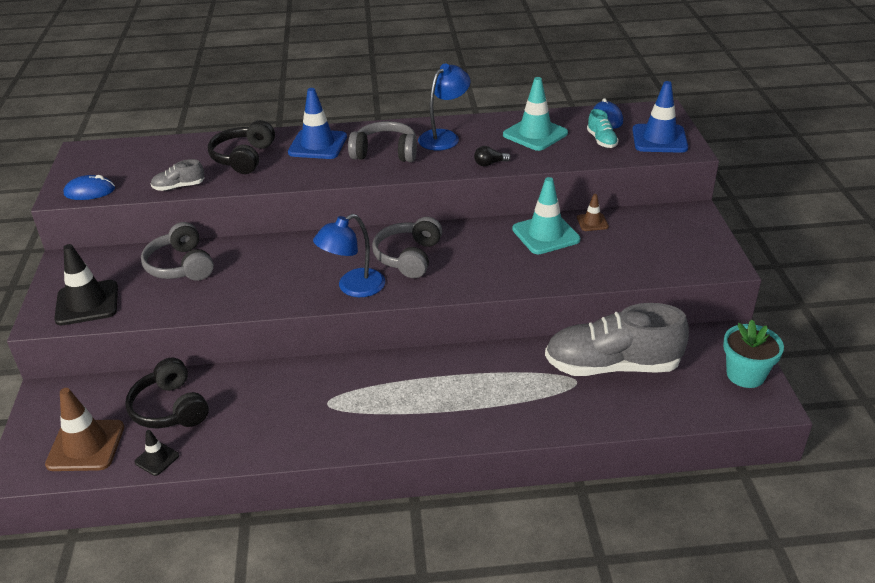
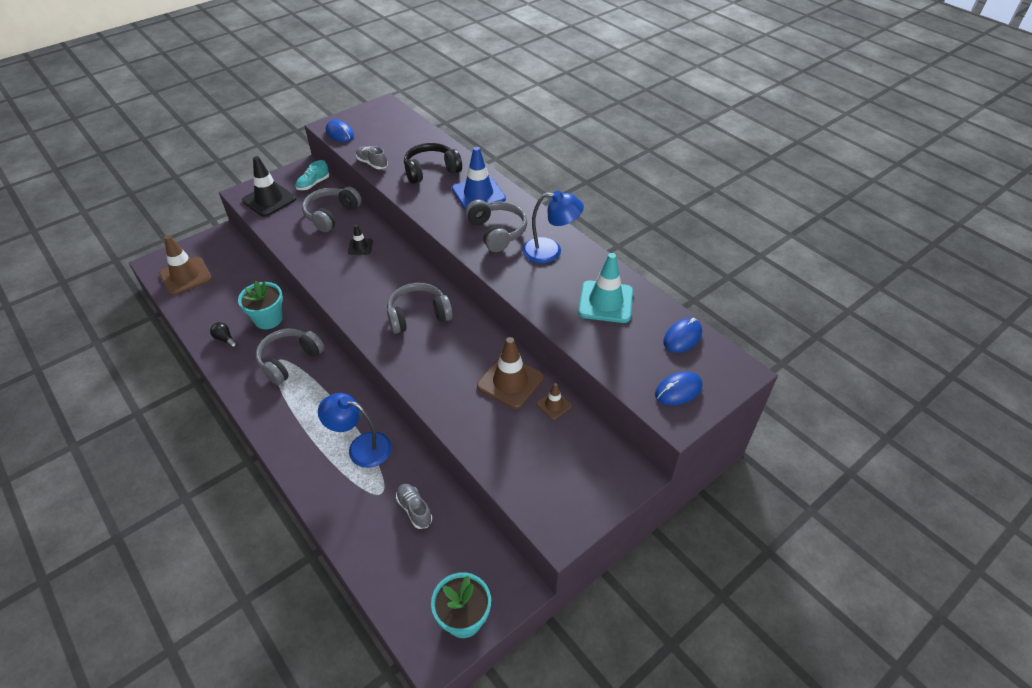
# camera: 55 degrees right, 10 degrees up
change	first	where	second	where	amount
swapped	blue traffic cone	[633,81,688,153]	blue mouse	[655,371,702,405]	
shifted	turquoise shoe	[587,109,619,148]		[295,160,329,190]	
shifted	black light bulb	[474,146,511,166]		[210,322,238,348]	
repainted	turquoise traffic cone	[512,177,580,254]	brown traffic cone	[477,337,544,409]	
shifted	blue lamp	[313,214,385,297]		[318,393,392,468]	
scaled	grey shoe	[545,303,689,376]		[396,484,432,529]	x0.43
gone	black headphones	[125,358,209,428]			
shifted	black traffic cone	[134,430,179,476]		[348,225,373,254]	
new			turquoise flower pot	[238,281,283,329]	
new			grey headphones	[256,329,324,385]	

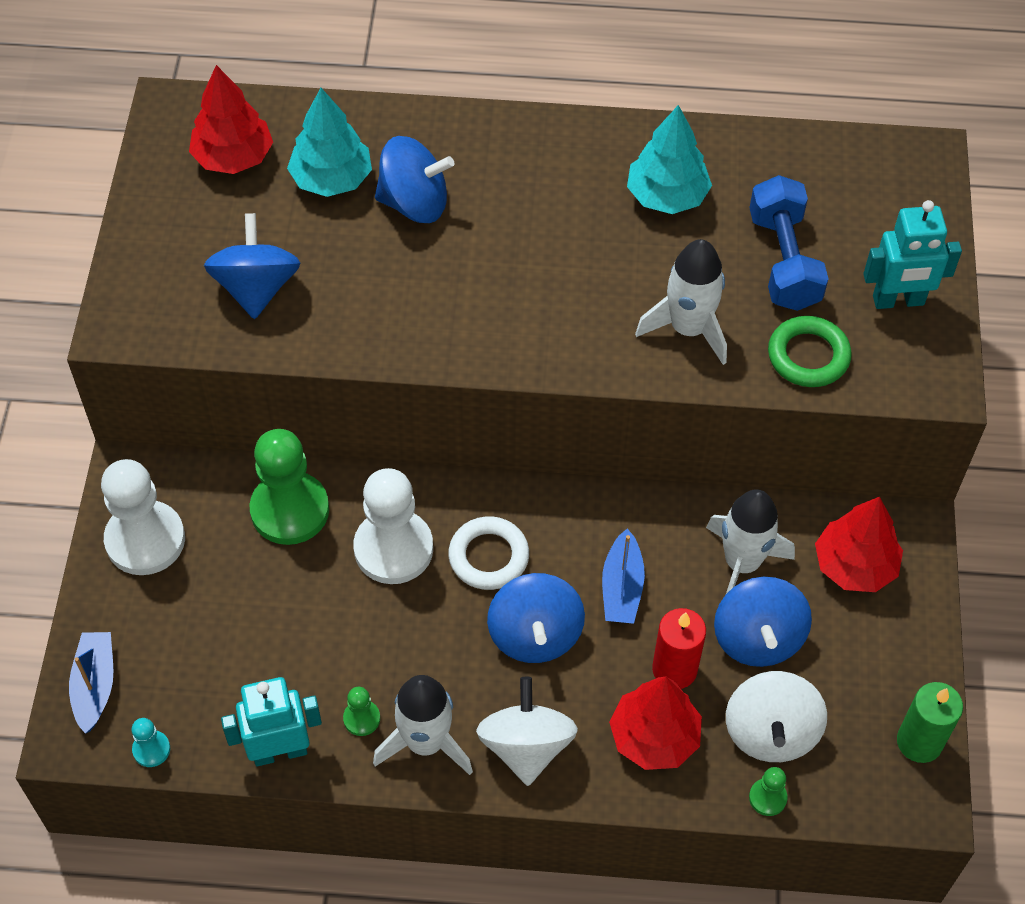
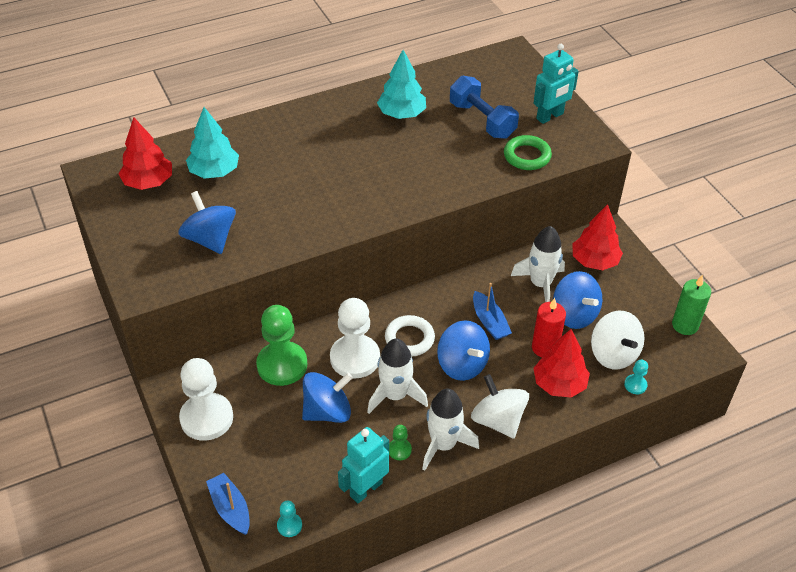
# camera: 30 degrees left, 10 degrees down
change	first	where	second	where	amount
shifted	blue spinning top	[375,136,454,223]		[302,372,353,423]	
shifted	white rocket	[635,239,727,365]		[367,338,428,414]	
repainted	green pawn	[749,767,788,816]	turquoise pawn	[624,360,648,394]	

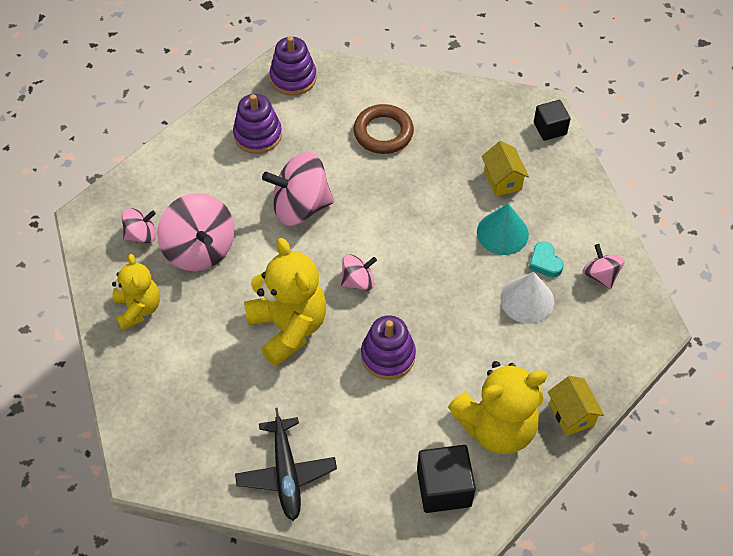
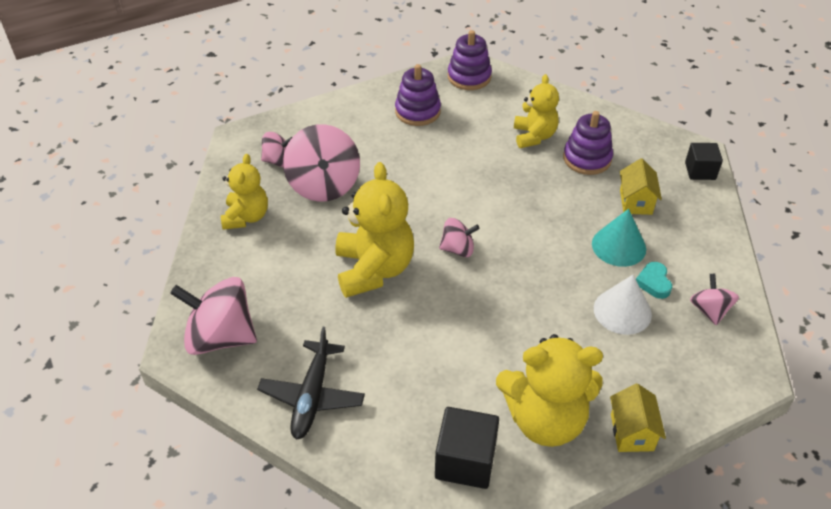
# camera: 20 degrees right, 10 degrees down
change	first	where	second	where	amount
swapped	brown ring	[354,104,414,154]	yellow teddy bear	[514,74,559,148]	
shifted	pink spinning top	[262,152,334,226]		[170,277,257,355]	
shifted	purple stacking toy	[361,315,416,380]		[563,111,613,175]	

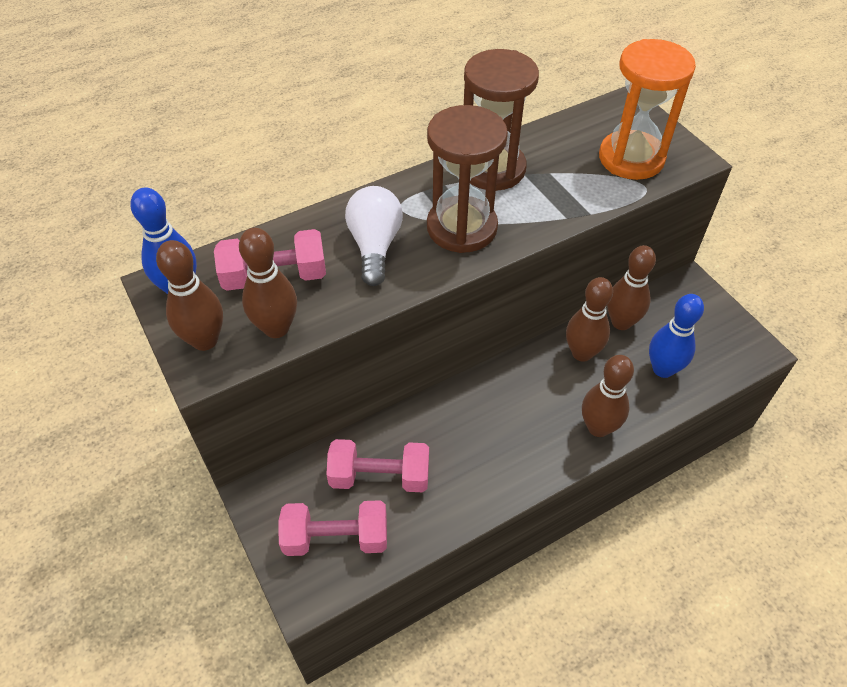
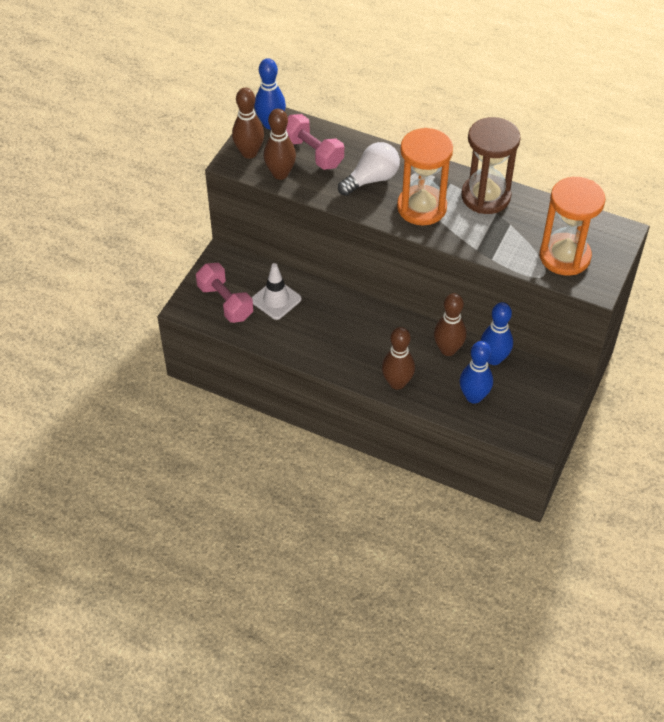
# camera: 55 degrees right, 0 degrees up
change	first	where	second	where	amount
repainted	brown hourglass	[427,105,508,253]	orange hourglass	[397,128,453,225]	
repainted	brown bowling pin	[607,245,656,330]	blue bowling pin	[480,302,513,365]	
swapped	pink dumbbell	[326,439,429,492]	white traffic cone	[252,263,302,320]	

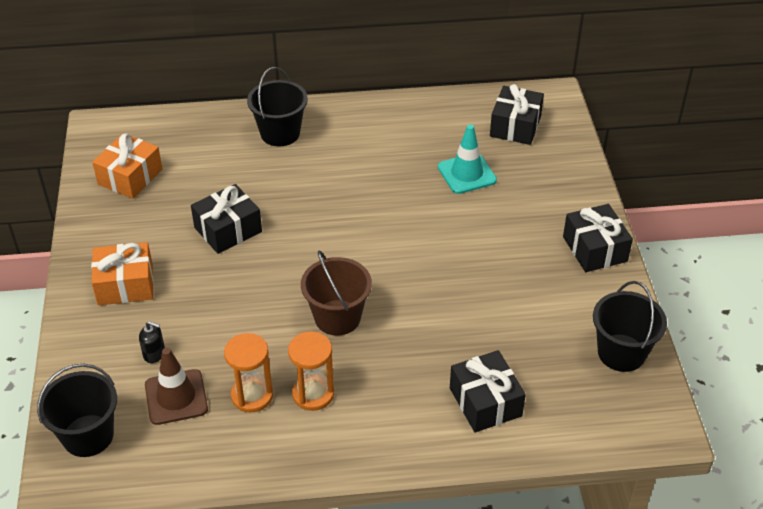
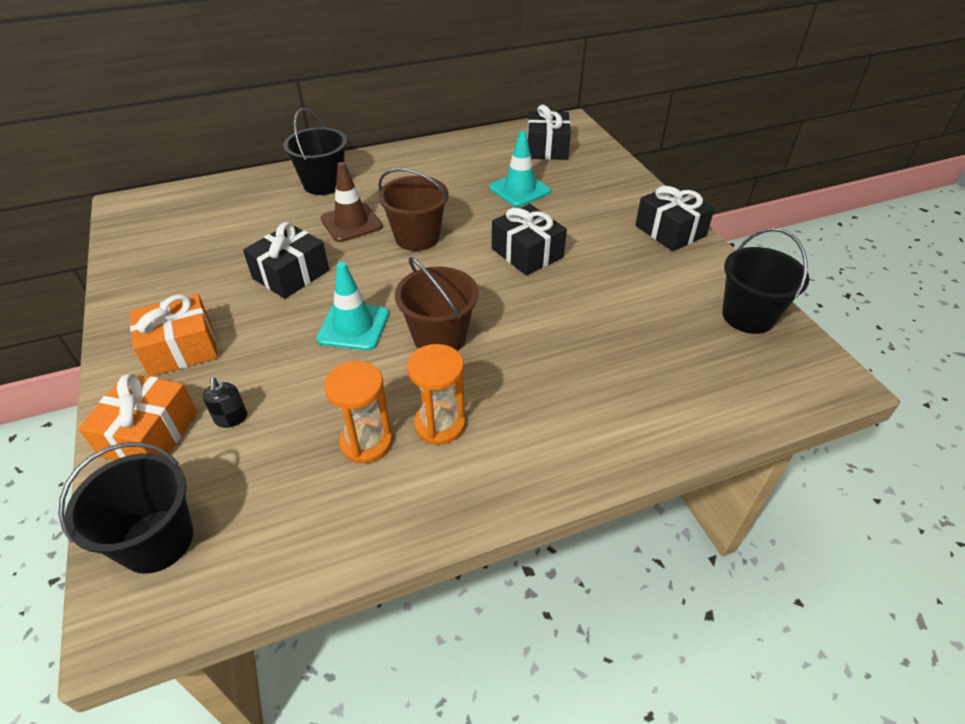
# camera: 15 degrees left, 0 degrees up
change	first	where	second	where	amount
shifted	orange gift	[92,133,162,199]		[78,373,197,460]	
rotated	black soap dispenser	[139,321,165,363]		[203,378,247,428]	75 degrees clockwise
shifted	brown traffic cone	[145,348,208,425]		[320,162,383,242]	
shifted	black gift	[450,350,526,433]		[492,204,567,276]	
new			brown bucket	[378,168,449,251]	
new			turquoise traffic cone	[316,262,389,351]	

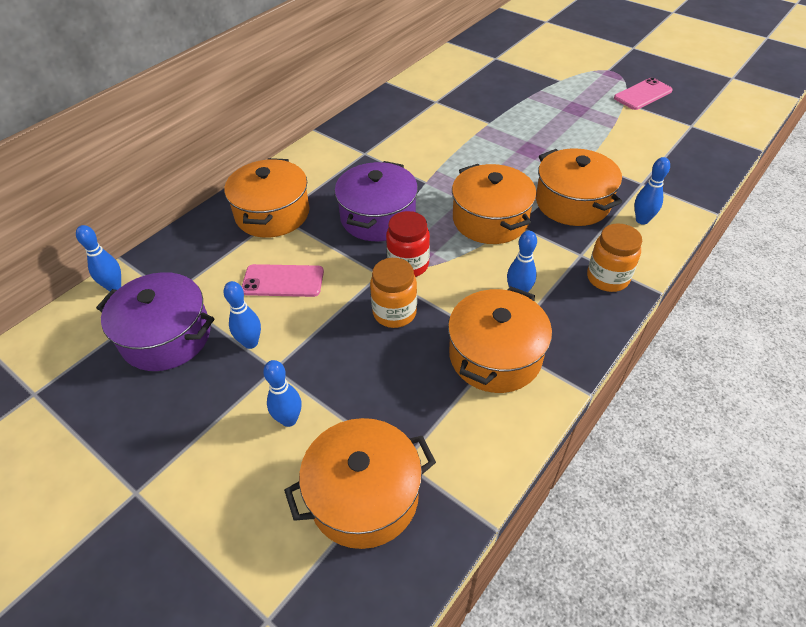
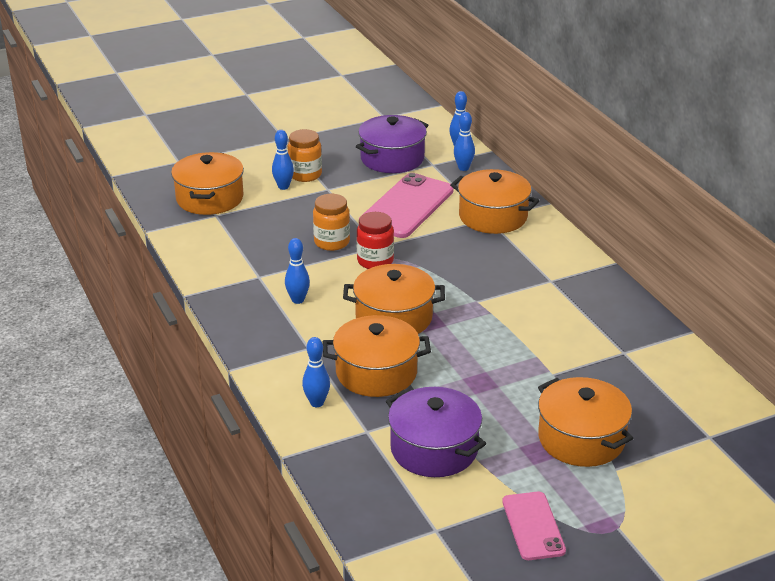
# camera: 115 degrees right, 15 degrees down
change	first	where	second	where	amount
shifted	purple pot	[335,161,418,241]		[386,387,486,477]	
shifted	orange jar	[587,223,642,292]		[288,129,322,182]	
scaled	pink phone	[242,264,324,297]		[359,173,454,238]	x1.71
shifted	blue bowling pin	[223,281,261,349]		[454,112,475,171]	
shifted	orange pot	[448,286,552,393]		[538,377,634,467]	

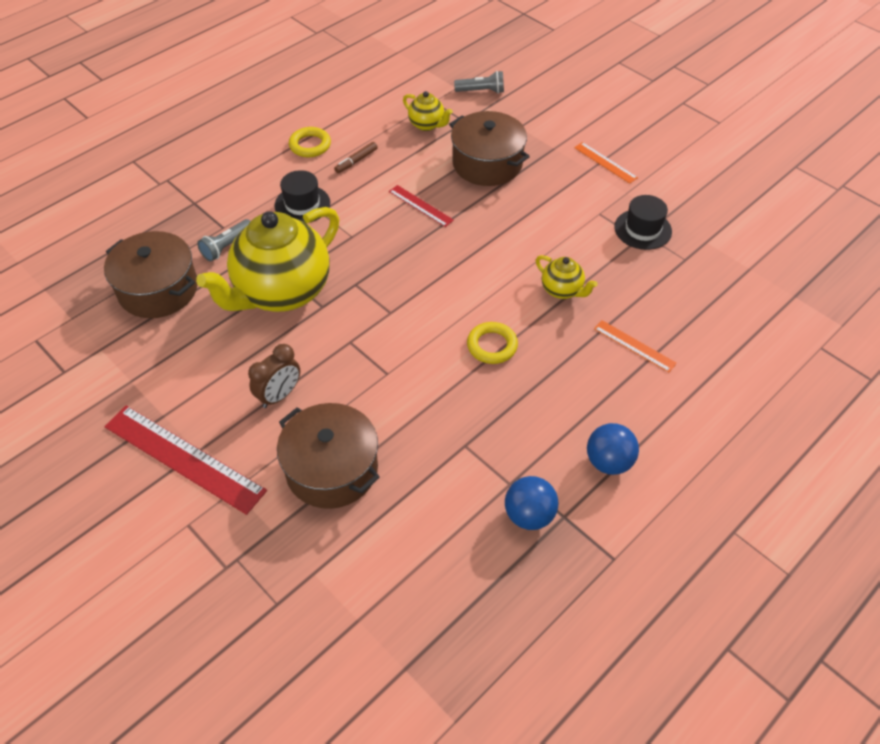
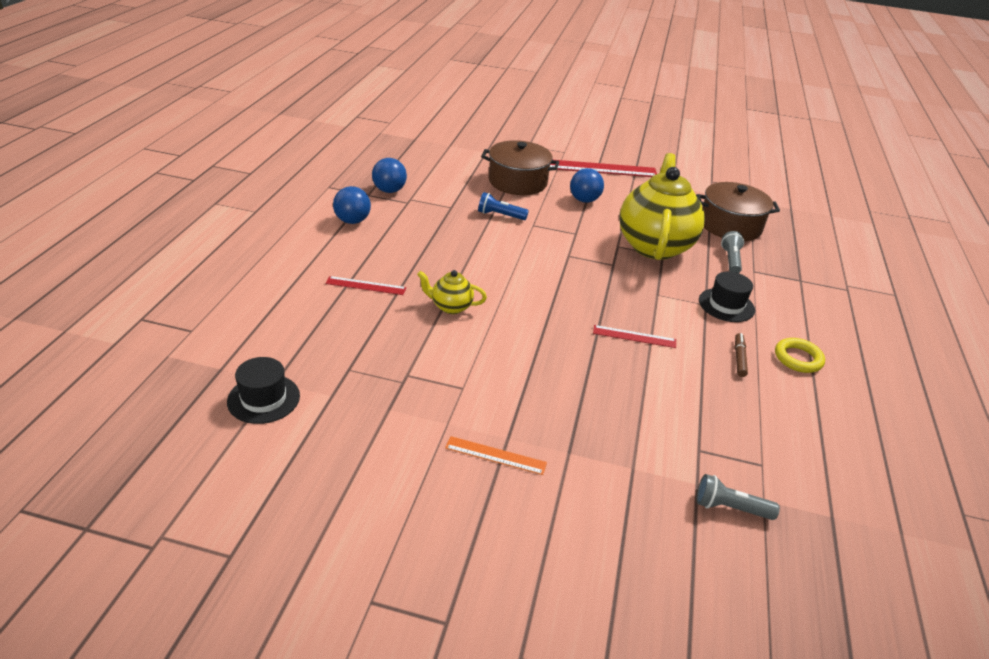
# camera: 145 degrees right, 15 degrees down
change	first	where	second	where	amount
rotated	grey flashlight	[454,71,504,94]		[696,474,780,520]	45 degrees clockwise
gone	yellow teapot	[403,91,453,131]			
gone	brown pot	[449,111,530,186]			
shifted	black hat	[614,195,672,250]		[227,357,300,424]	
repainted	orange ruler	[594,320,677,372]	red ruler	[325,276,406,295]	
gone	yellow ring	[467,322,518,364]			
swapped	brown clock	[248,344,300,408]	blue ball	[570,168,604,203]	
new			blue flashlight	[478,192,529,220]	

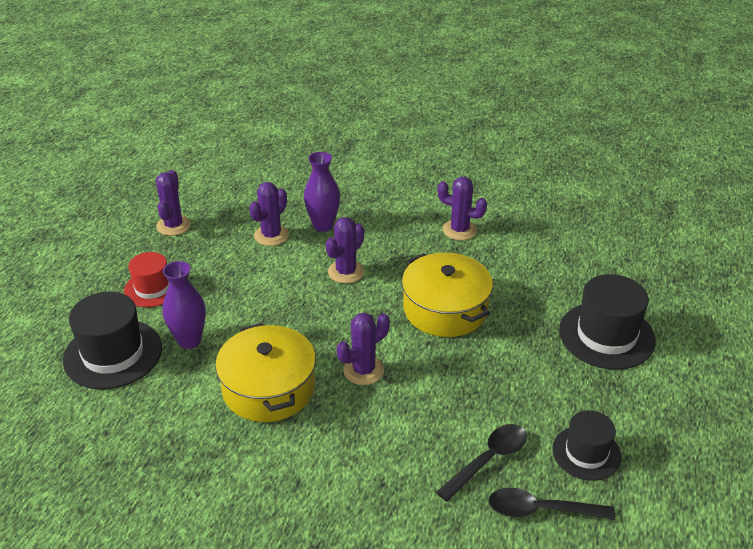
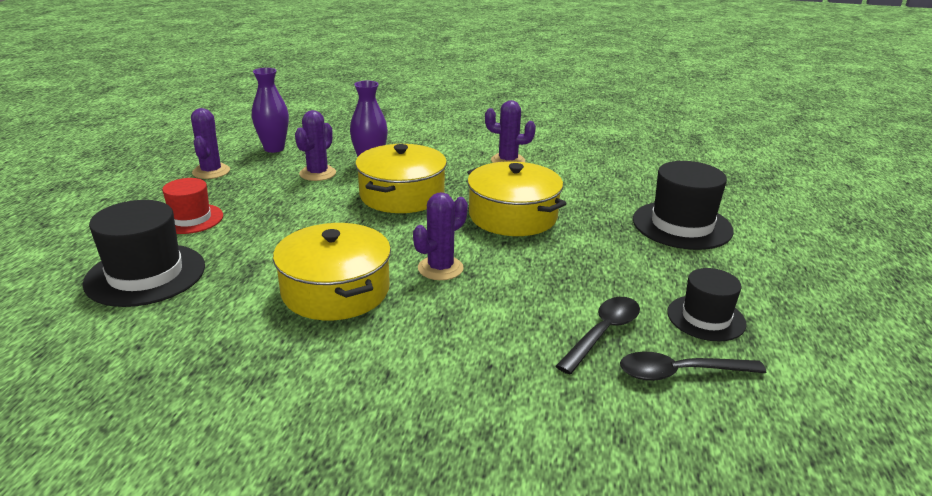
# camera: 10 degrees left, 10 degrees down
change	first	where	second	where	amount
swapped	purple cactus	[326,217,364,283]	yellow pot	[355,144,447,213]	
shifted	purple vase	[162,261,206,349]		[252,68,289,153]	

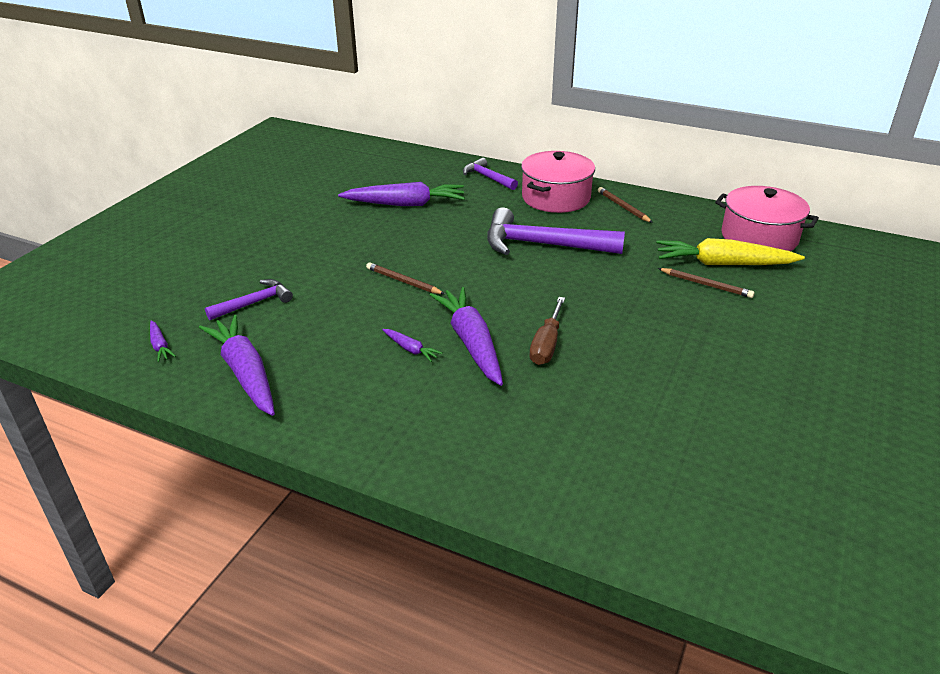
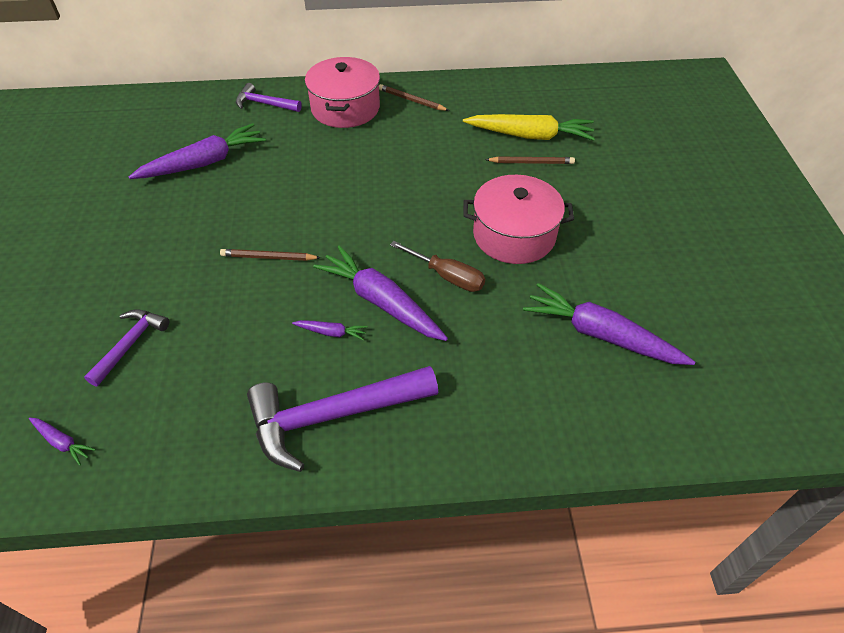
# camera: 30 degrees left, 15 degrees up
change	first	where	second	where	amount
shifted	pink pot	[715,186,819,251]		[463,175,574,264]	
shifted	purple hammer	[487,208,625,255]		[247,366,438,472]	
rotated	yellow carrot	[656,238,805,265]		[463,114,595,140]	150 degrees counterclockwise
rotated	brown screwdriver	[530,297,565,365]		[390,241,485,292]	45 degrees counterclockwise
shifted	purple carrot	[199,315,275,416]		[523,283,695,365]	

